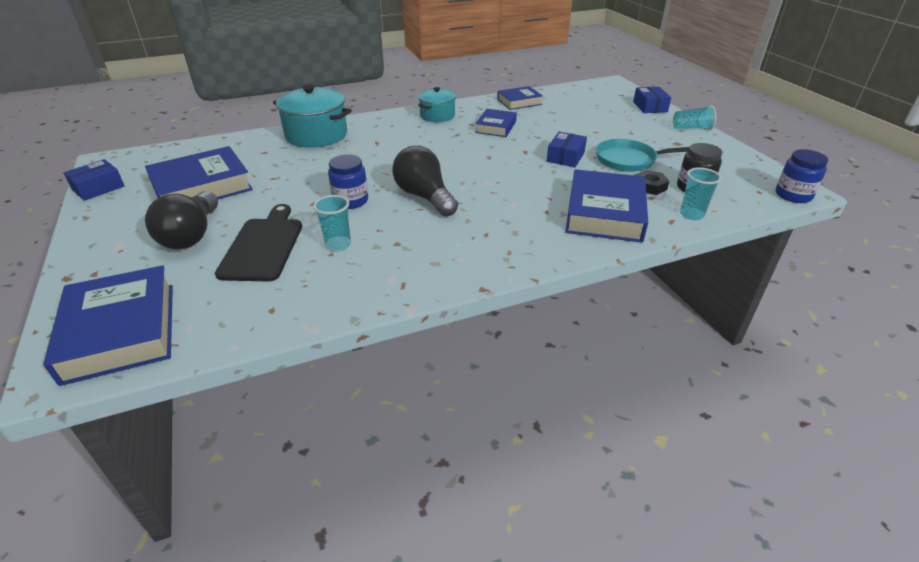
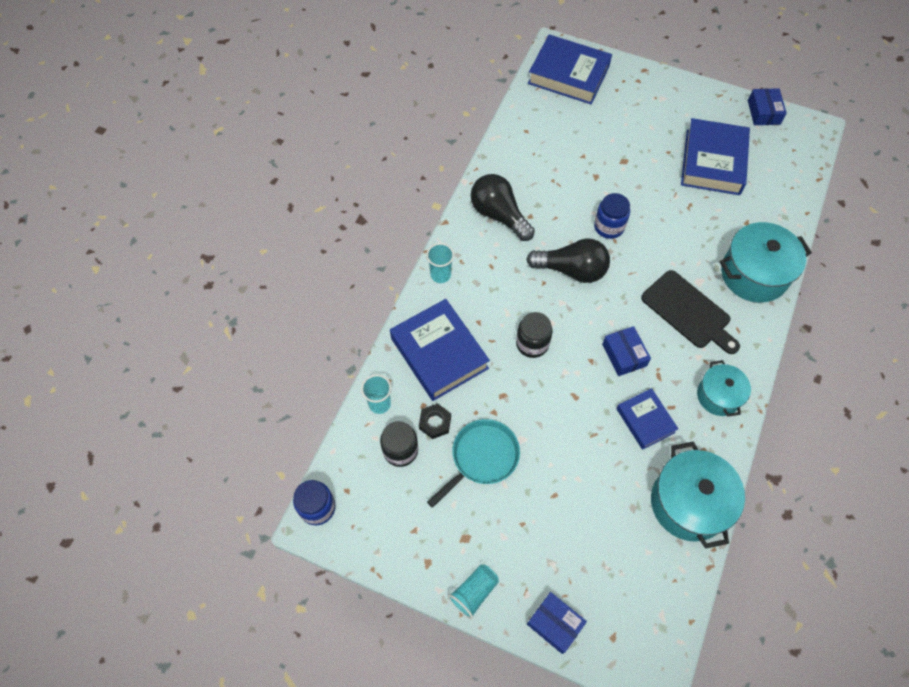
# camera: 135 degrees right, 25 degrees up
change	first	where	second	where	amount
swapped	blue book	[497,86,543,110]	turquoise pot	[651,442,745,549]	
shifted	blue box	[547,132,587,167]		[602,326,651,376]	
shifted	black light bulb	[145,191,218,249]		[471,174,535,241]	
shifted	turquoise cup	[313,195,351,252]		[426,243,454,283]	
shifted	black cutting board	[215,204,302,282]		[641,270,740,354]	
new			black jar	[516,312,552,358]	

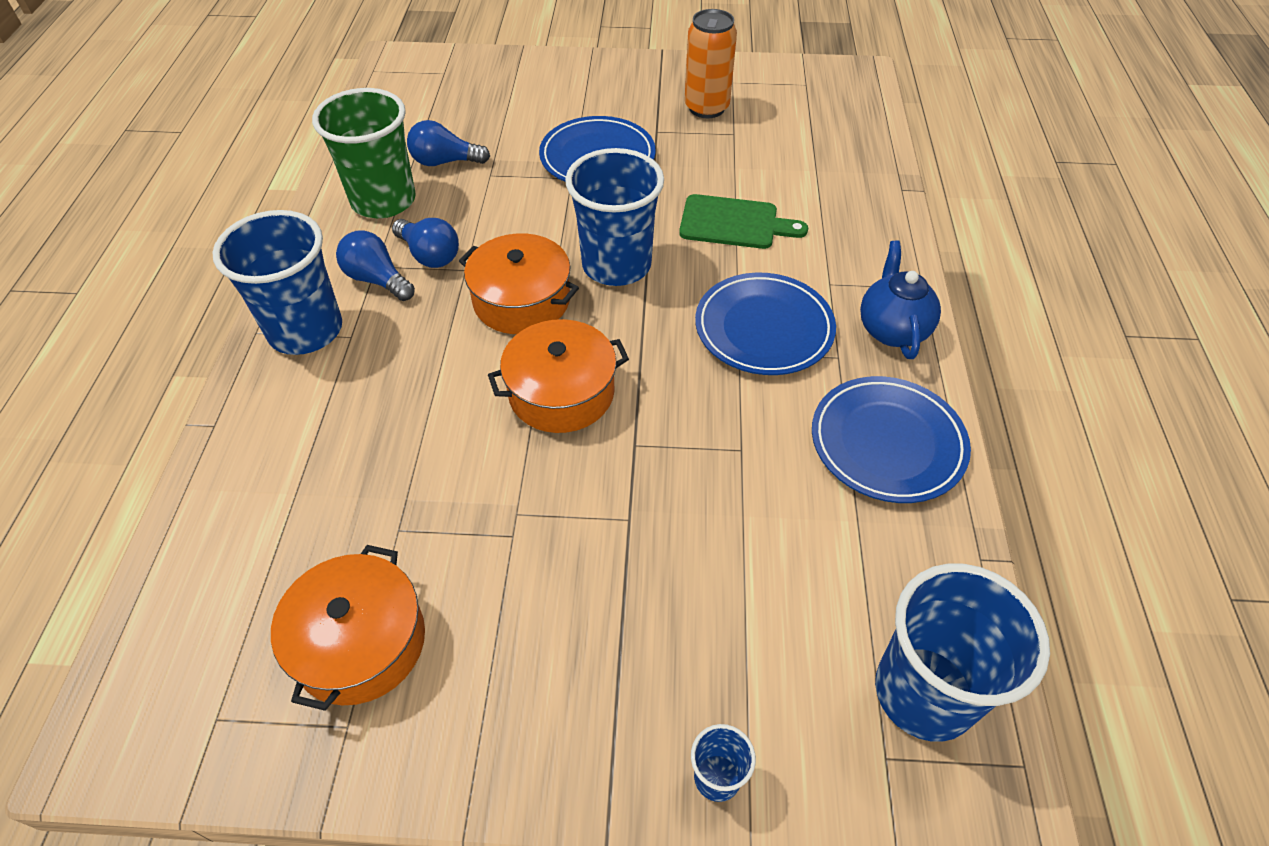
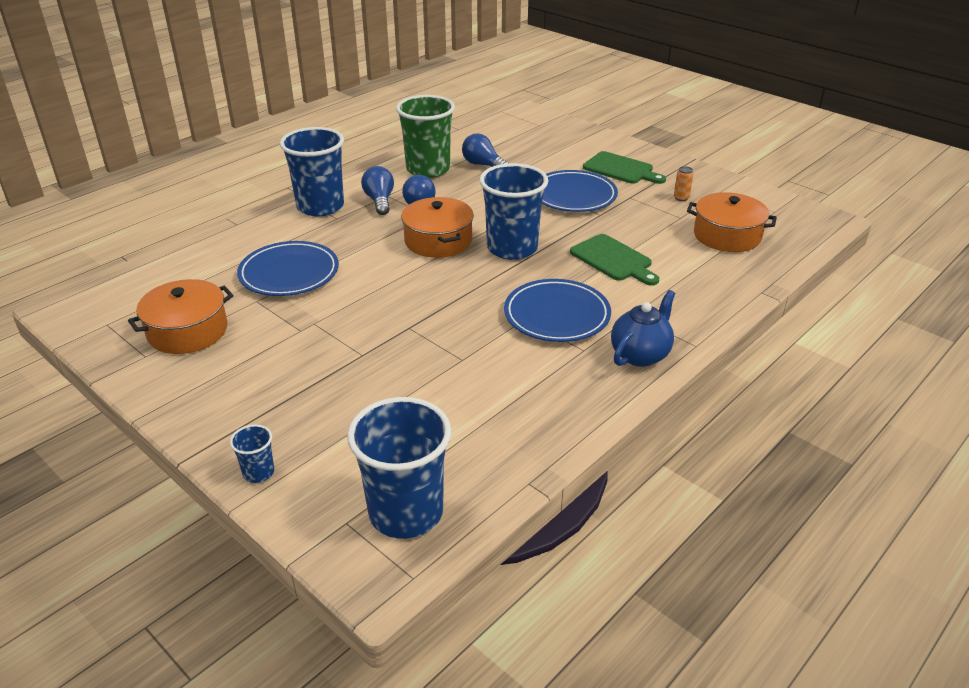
# camera: 40 degrees right, 15 degrees down
change	first	where	second	where	amount
scaled	orange can	[685,9,737,118]		[674,166,693,201]	x0.44
shifted	orange pot	[488,319,629,433]		[687,192,777,252]	
shifted	blue plate	[812,376,971,503]		[237,241,339,296]	
new			green cutting board	[583,151,666,184]	

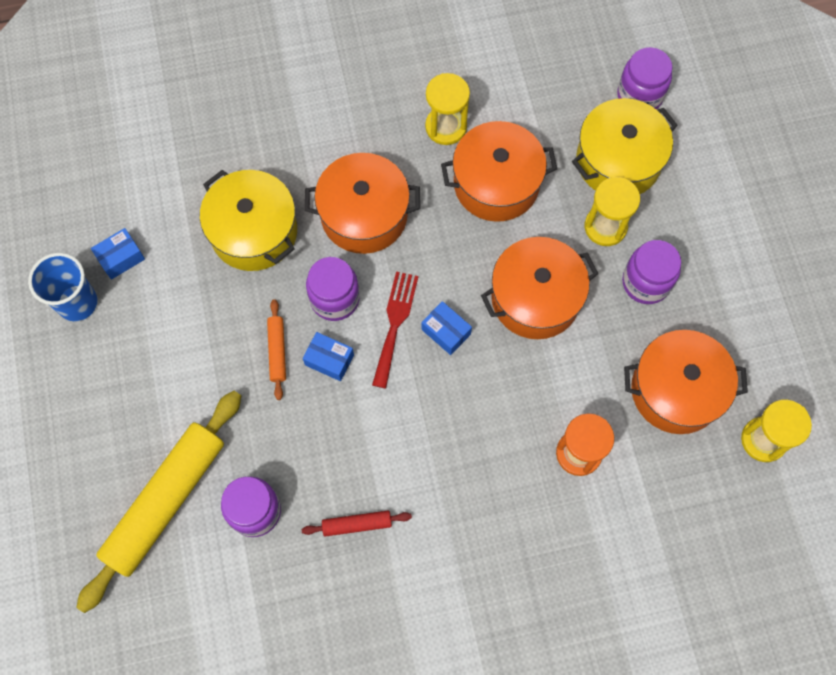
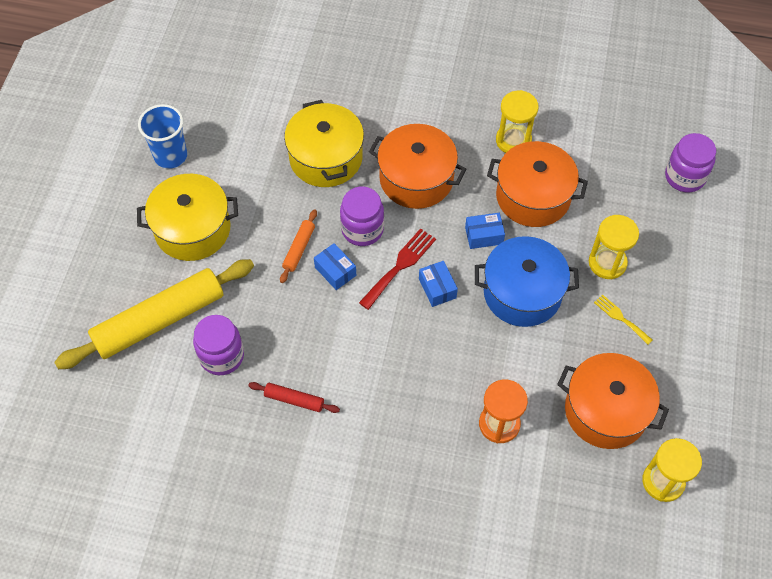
# camera: 25 degrees right, 10 degrees down
change	first	where	second	where	amount
shifted	yellow pot	[572,98,678,194]		[137,174,238,261]	
shifted	blue box	[91,228,145,280]		[465,213,505,249]	
repainted	orange pot	[481,237,598,339]	blue pot	[475,236,579,327]	
swapped	purple jar	[622,240,681,304]	yellow fork	[594,295,653,345]	

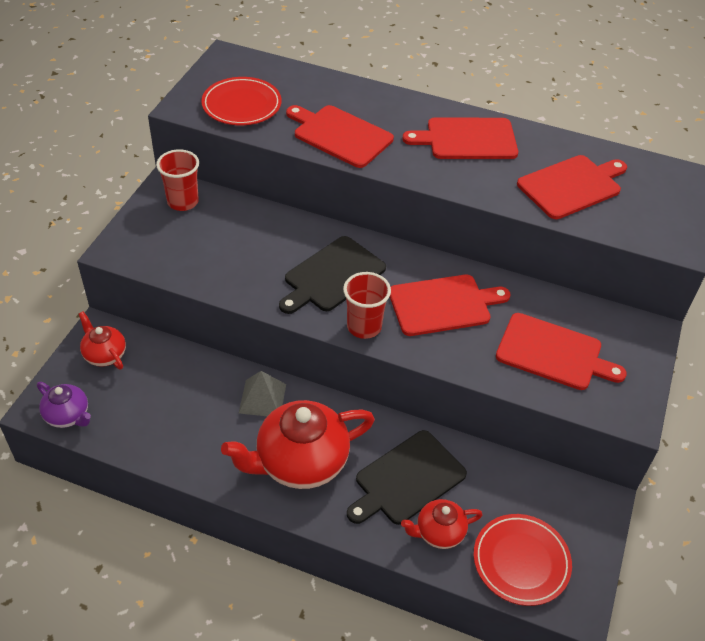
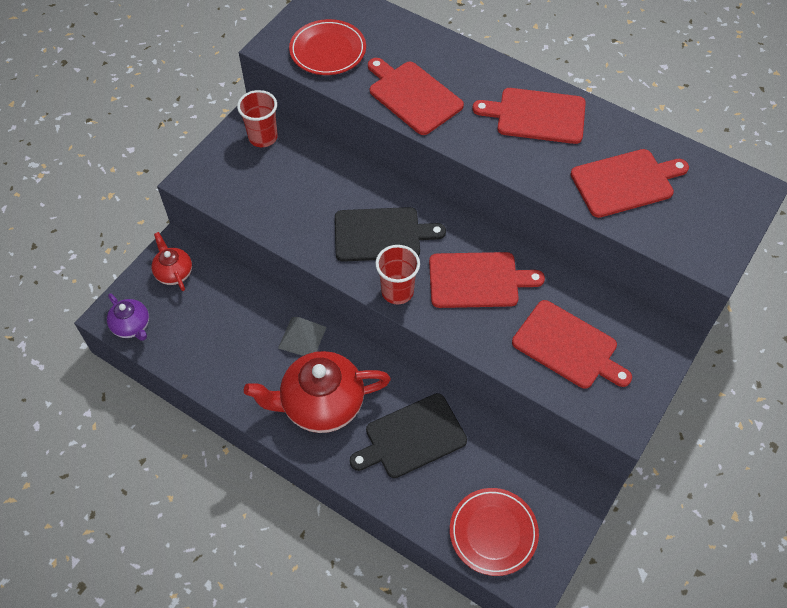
# camera: 15 degrees right, 10 degrees up
change	first	where	second	where	amount
rotated	black cutting board	[279,236,386,314]		[335,207,446,262]	150 degrees counterclockwise
gone	red teapot	[401,499,483,549]			

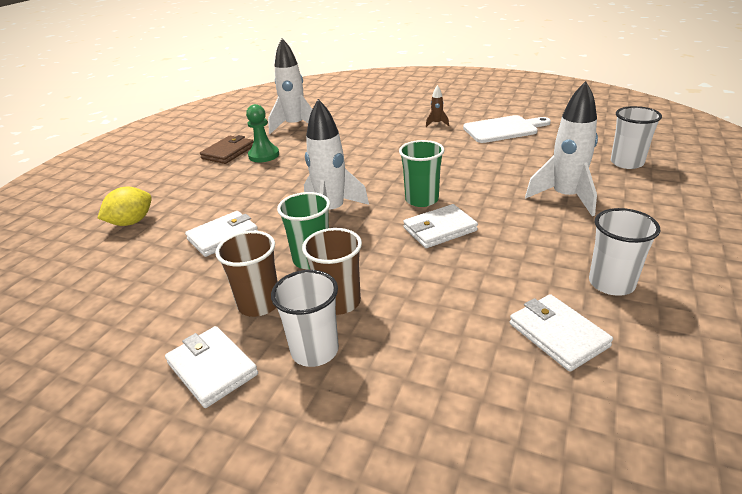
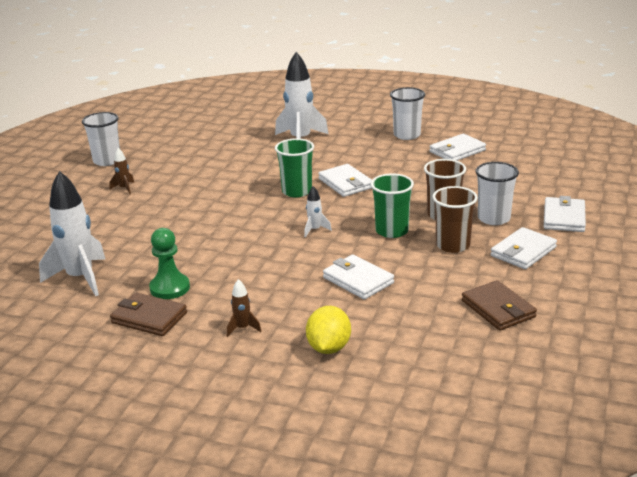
# camera: 95 degrees left, 5 degrees down
change	first	where	second	where	amount
scaled	white rocket	[304,99,369,210]		[304,186,332,237]	x0.45
shifted	white cup	[611,106,662,169]		[82,112,120,166]	
gone	white cutting board	[463,115,551,143]			
rotated	yellow lemon	[98,187,152,226]		[306,306,351,354]	60 degrees clockwise
new			white wallet	[544,196,586,232]	
new			brown rocket	[227,279,262,337]	
new			brown wallet	[462,280,537,331]	

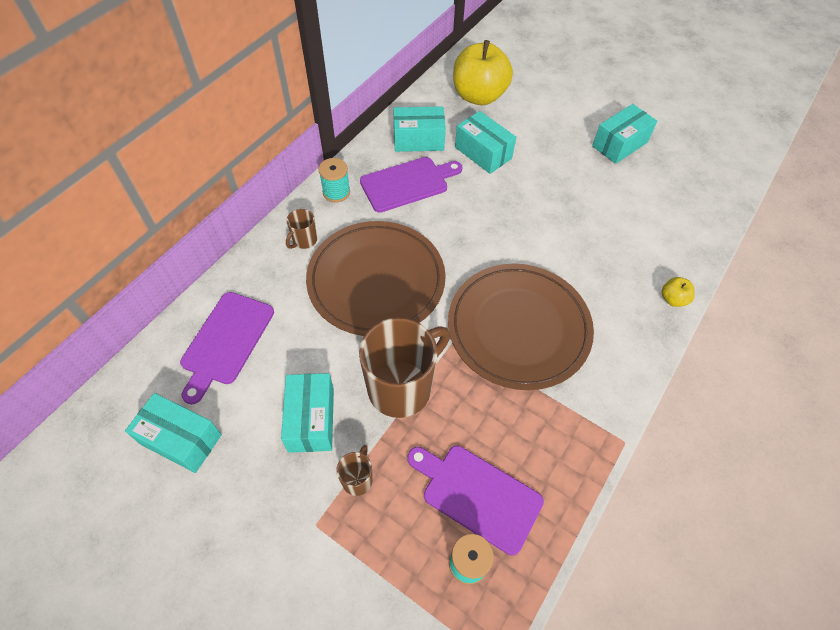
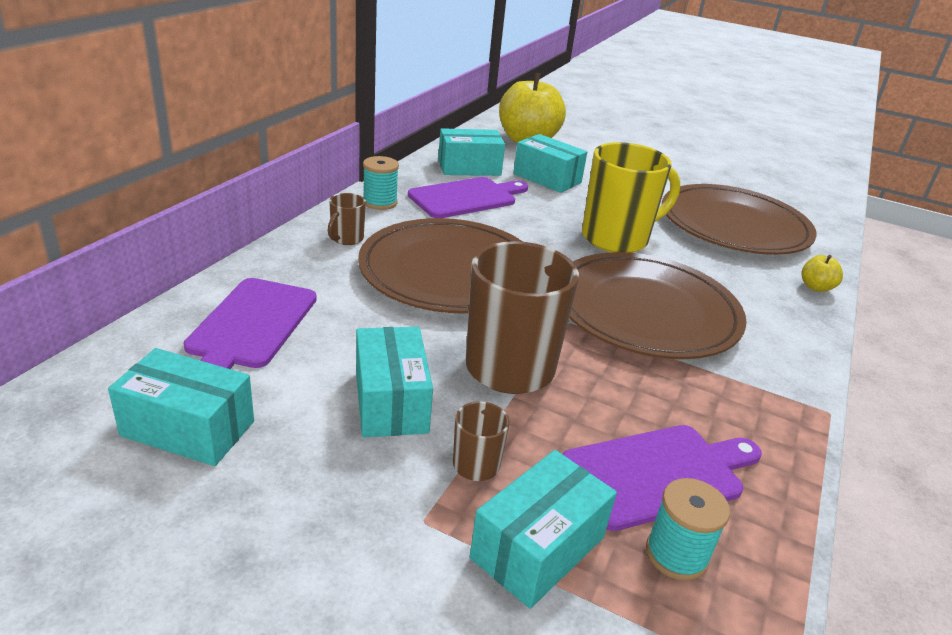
# camera: 10 degrees left, 25 degrees down
change	first	where	second	where	amount
shifted	turquoise box	[592,104,657,164]		[470,450,617,609]	
rotated	purple cutting board	[407,446,544,555]		[563,425,762,531]	135 degrees clockwise
new			yellow mug	[582,142,680,253]	
new			brown plate	[662,184,817,255]	

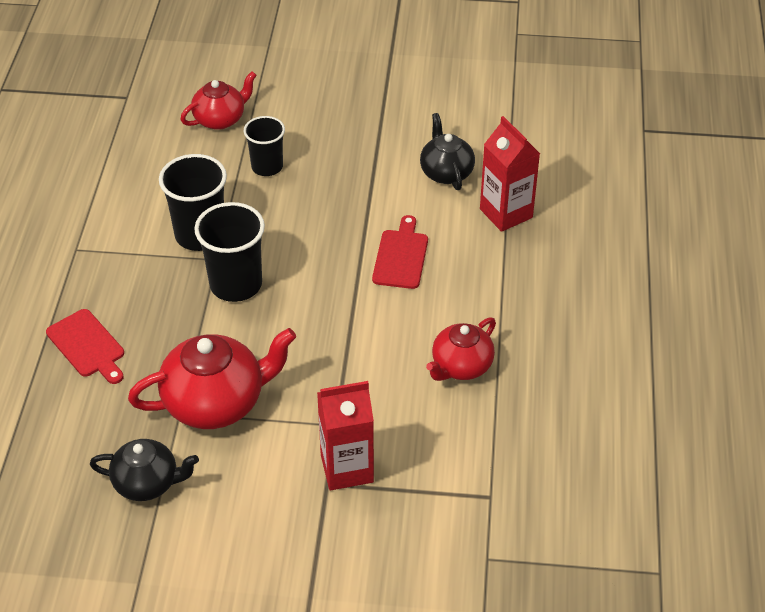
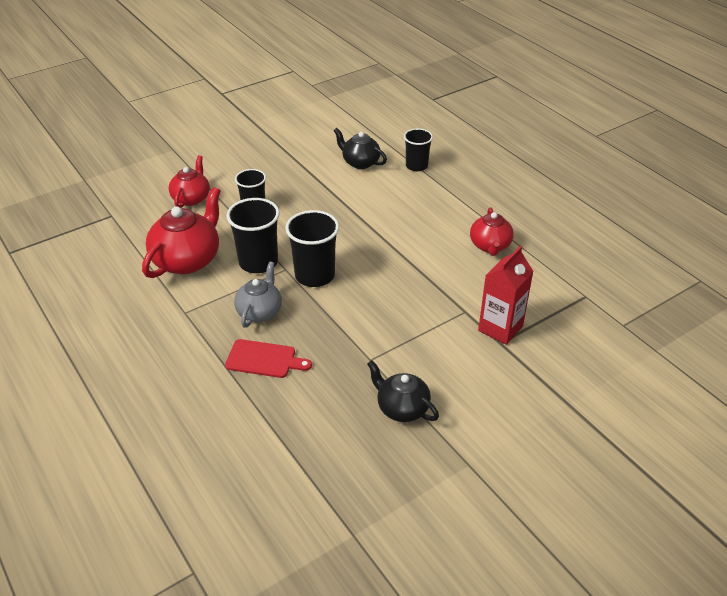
# camera: 40 degrees left, 5 degrees down
change	first	where	second	where	amount
swapped	red carton	[480,116,540,232]	black cup	[404,128,433,171]	
gone	red cutting board	[372,215,428,289]			
shifted	red teapot	[128,328,296,429]		[142,187,221,278]	
rotated	black teapot	[90,439,199,501]		[367,360,439,422]	105 degrees counterclockwise
new			grey teapot	[234,261,282,328]	

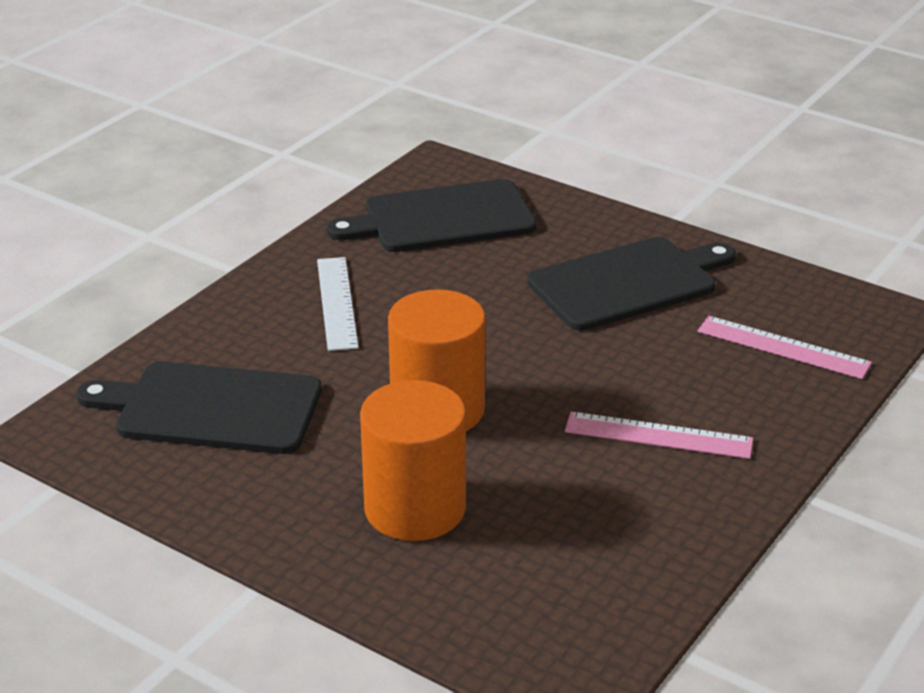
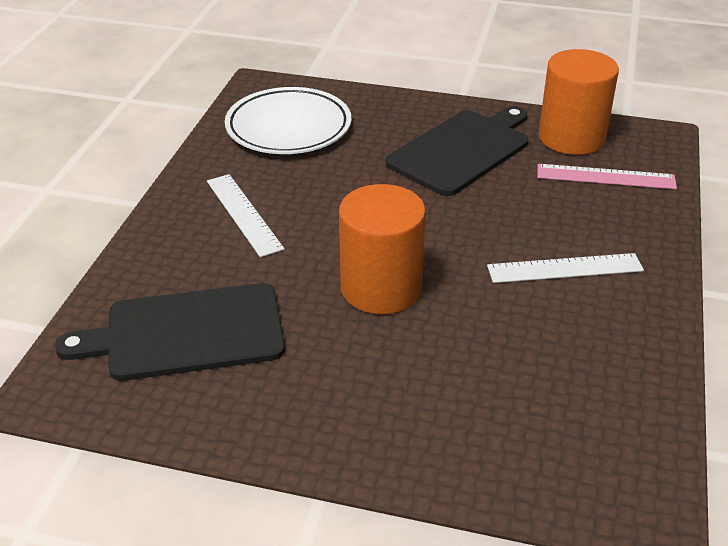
# camera: 20 degrees left, 5 degrees up
change	first	where	second	where	amount
swapped	black cutting board	[326,179,537,252]	white plate	[225,87,351,154]	
shifted	orange cylinder	[360,380,466,541]		[538,49,619,155]	
repainted	pink ruler	[565,412,753,459]	white ruler	[487,253,644,283]	

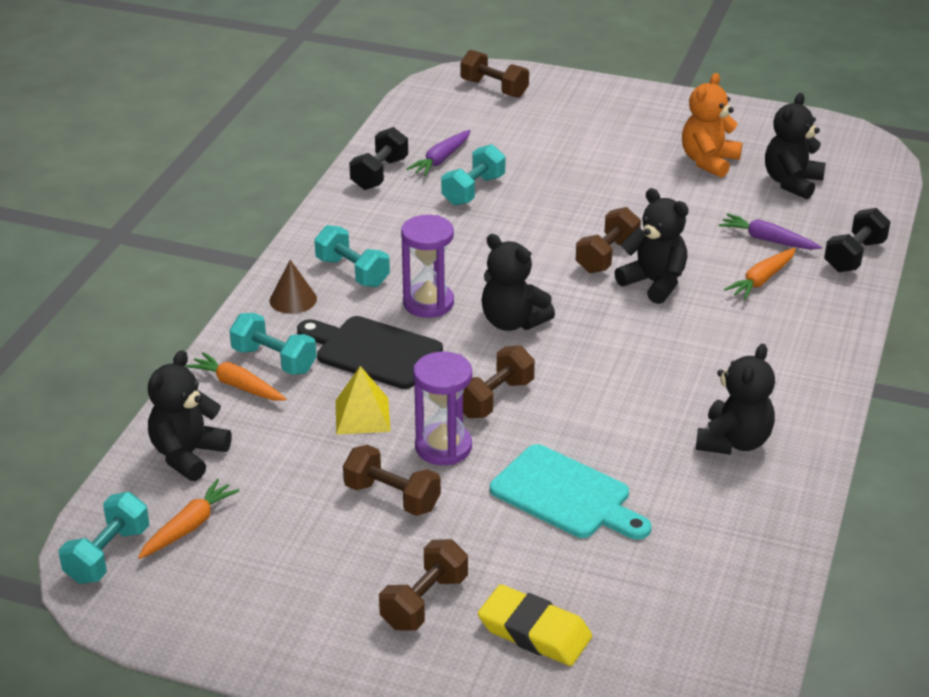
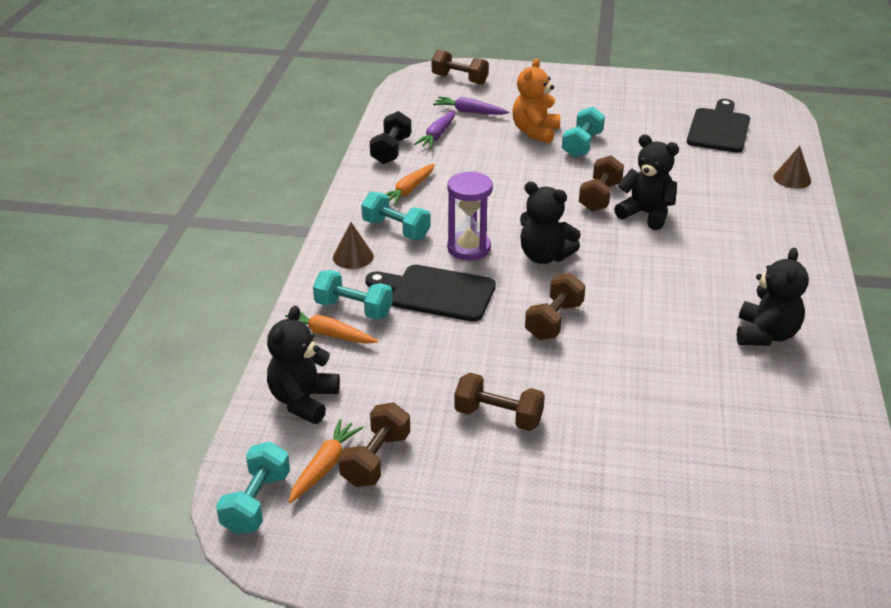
# camera: 10 degrees left, 0 degrees up
change	first	where	second	where	amount
shifted	orange teddy bear	[682,73,742,178]		[512,58,561,144]	
swapped	black teddy bear	[765,93,826,199]	black cutting board	[687,99,750,153]	
shifted	turquoise dumbbell	[441,144,505,206]		[562,107,605,157]	
swapped	black dumbbell	[824,208,890,272]	brown cone	[773,146,811,189]	
shifted	purple carrot	[719,213,822,250]		[433,97,509,115]	
shifted	orange carrot	[724,248,796,300]		[386,164,435,206]	
gone	purple hourglass	[413,352,472,465]			
gone	yellow pyramid	[336,366,390,435]			
gone	turquoise cutting board	[490,444,652,540]			
shifted	brown dumbbell	[379,539,468,631]		[339,402,410,487]	
gone	yellow eraser	[478,584,592,666]			

